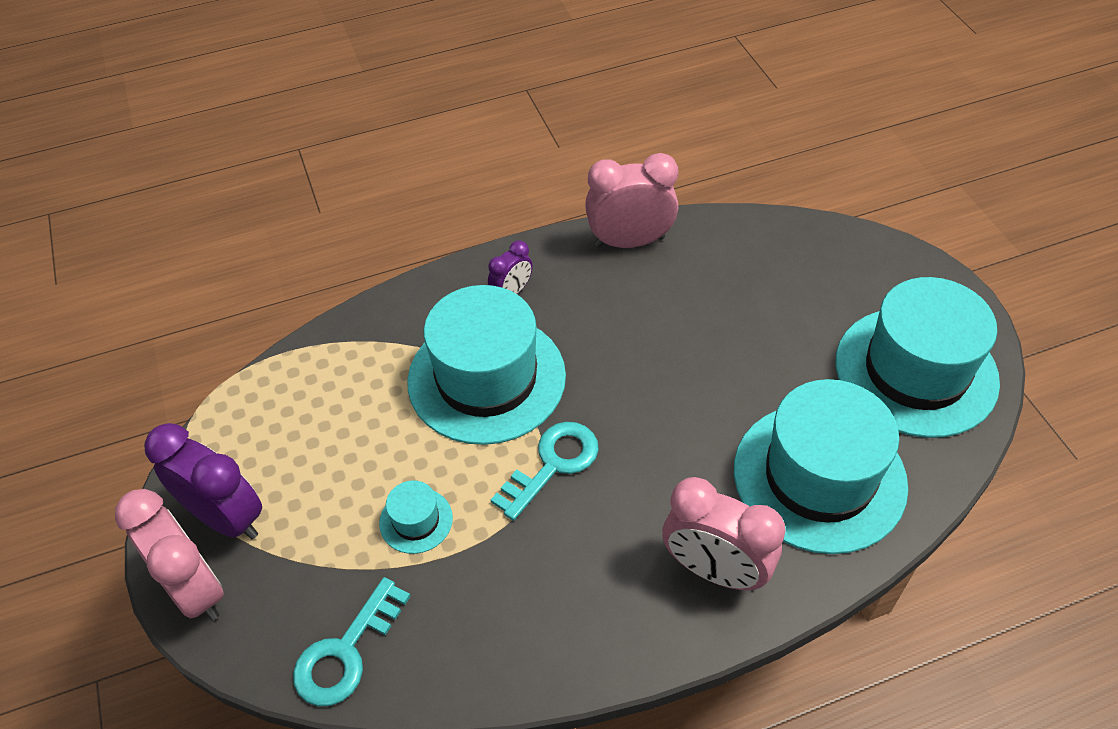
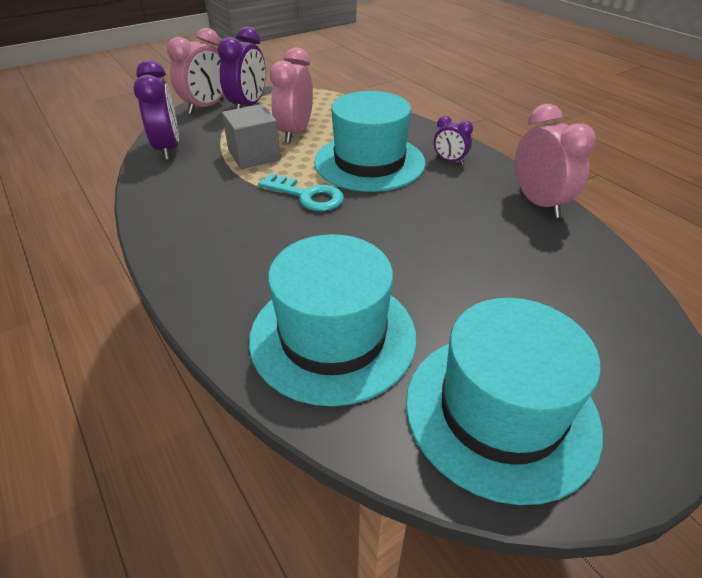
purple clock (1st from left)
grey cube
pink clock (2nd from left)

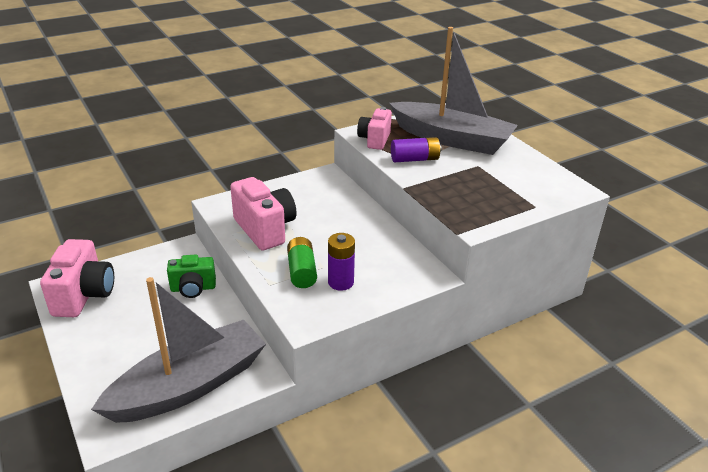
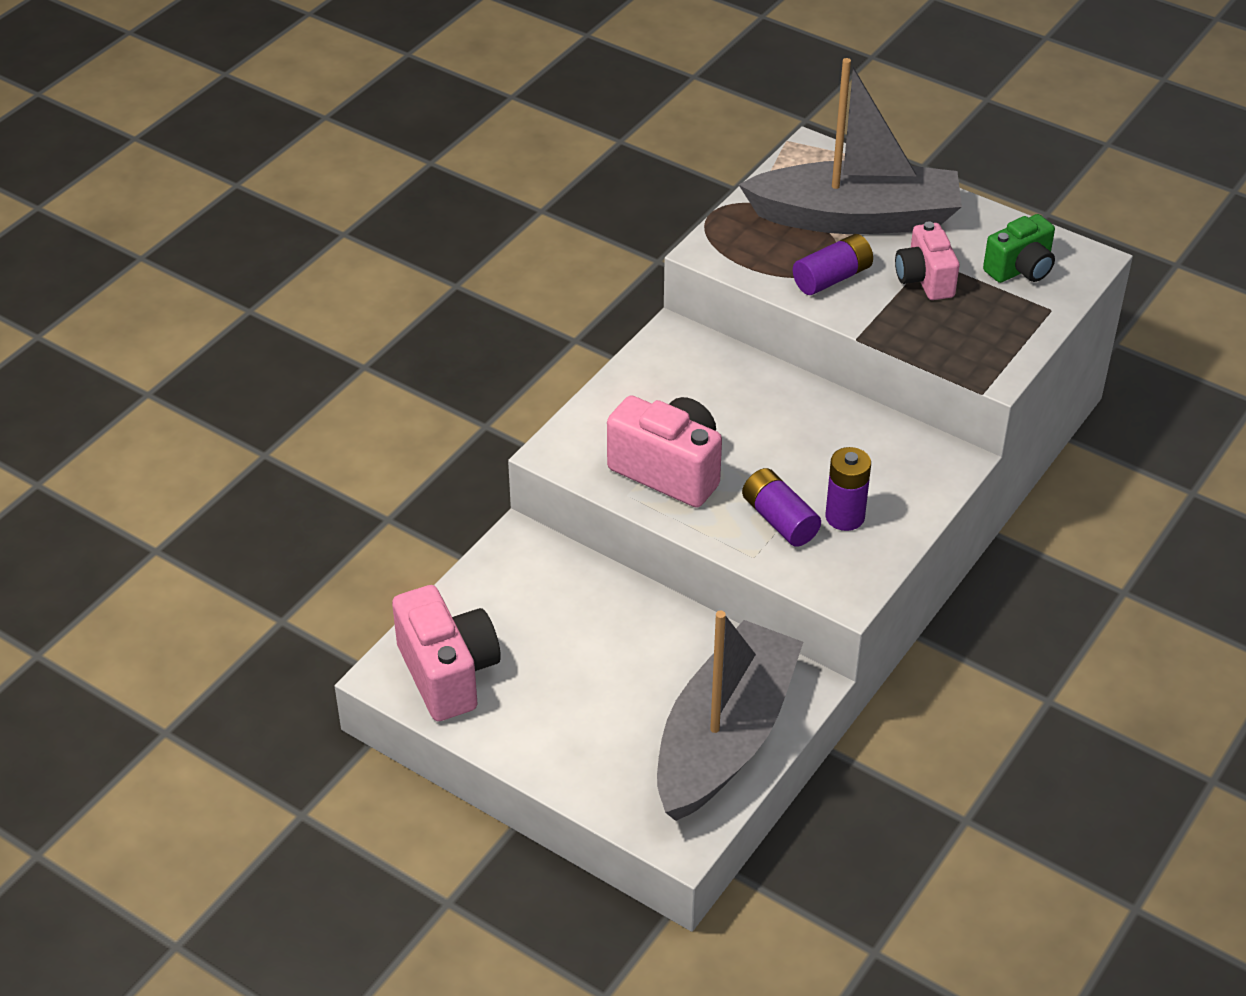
purple battery (1st from left)
pink camera (3rd from left)
green camera

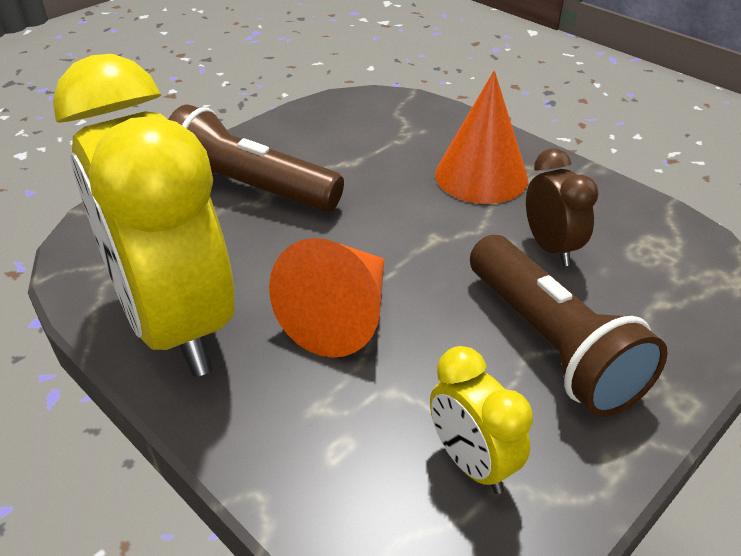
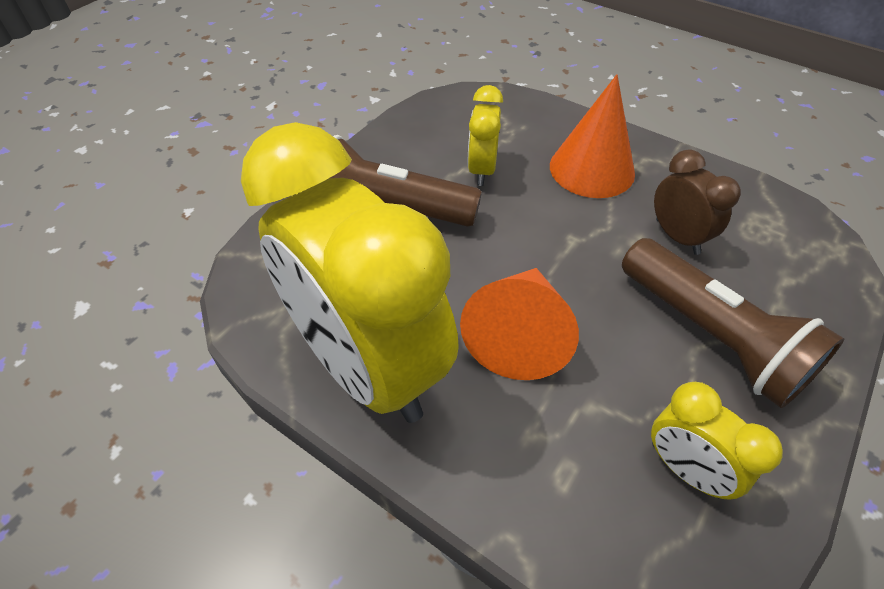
yellow clock (2nd from left)

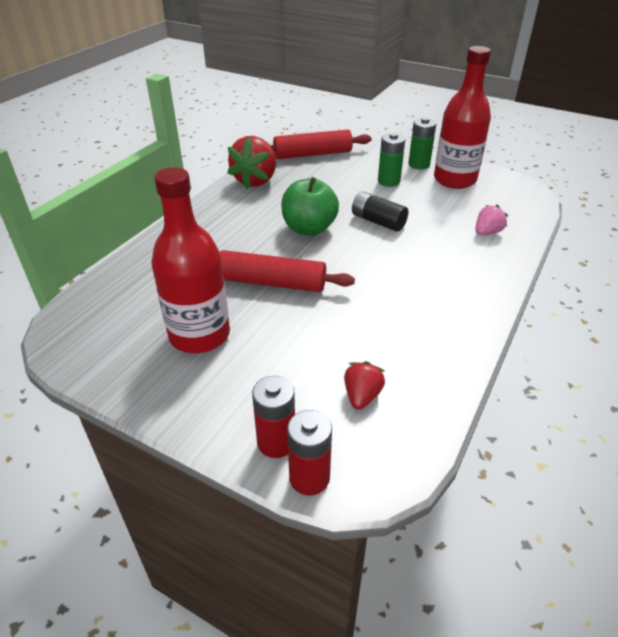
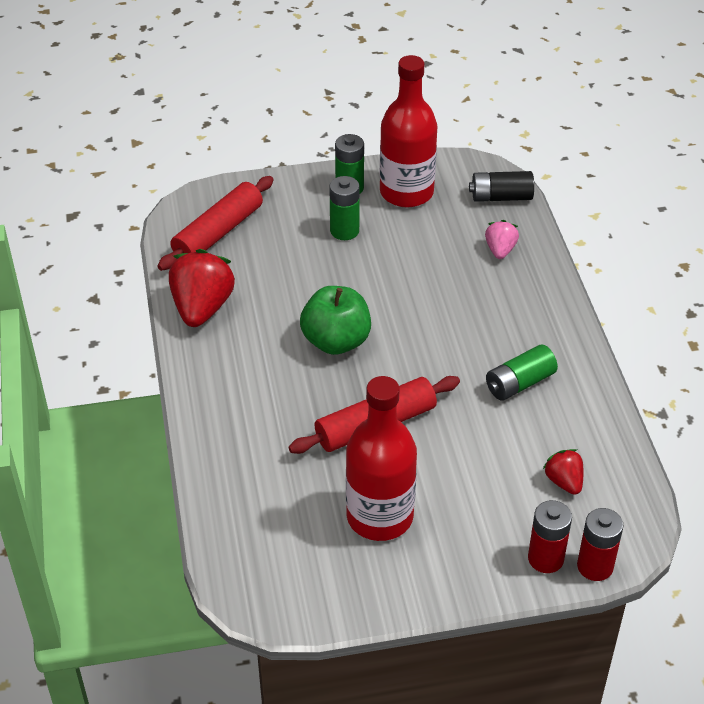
red strawberry (1st from left)
black battery
green battery (3rd from left)

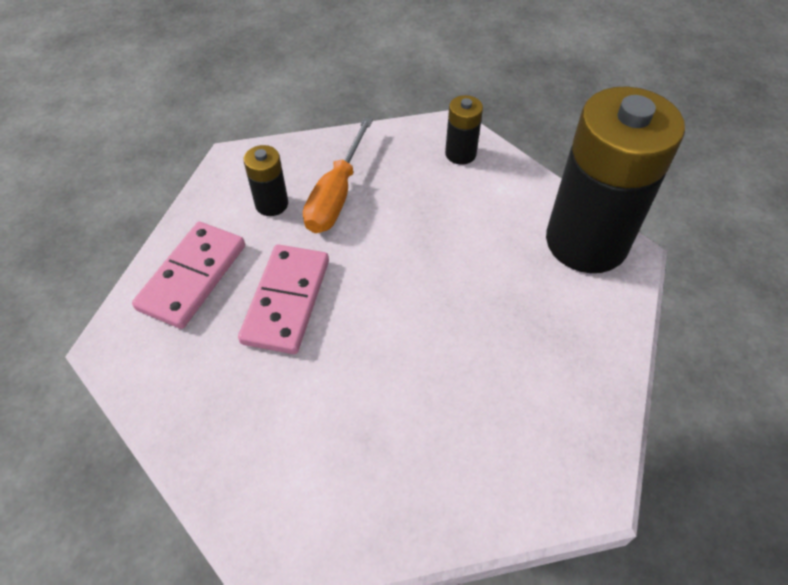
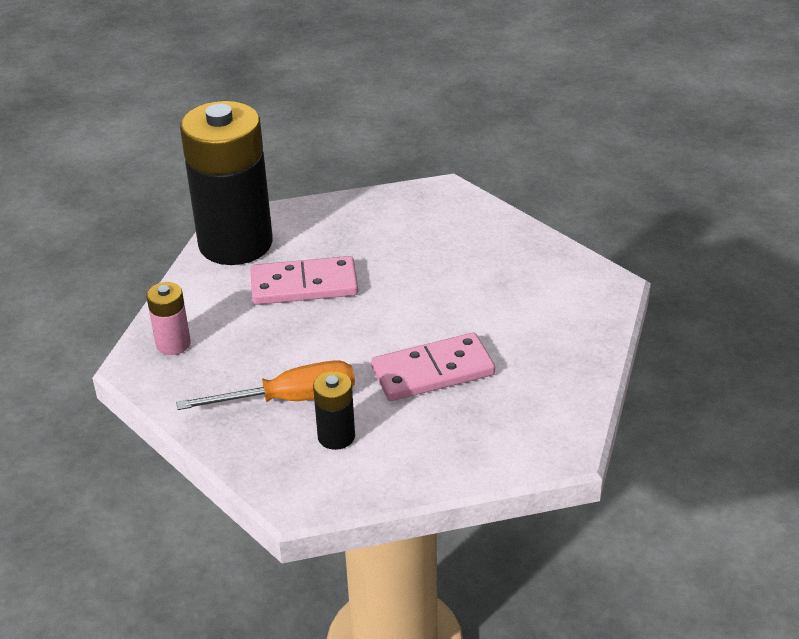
pink battery
pink domino (1st from left)

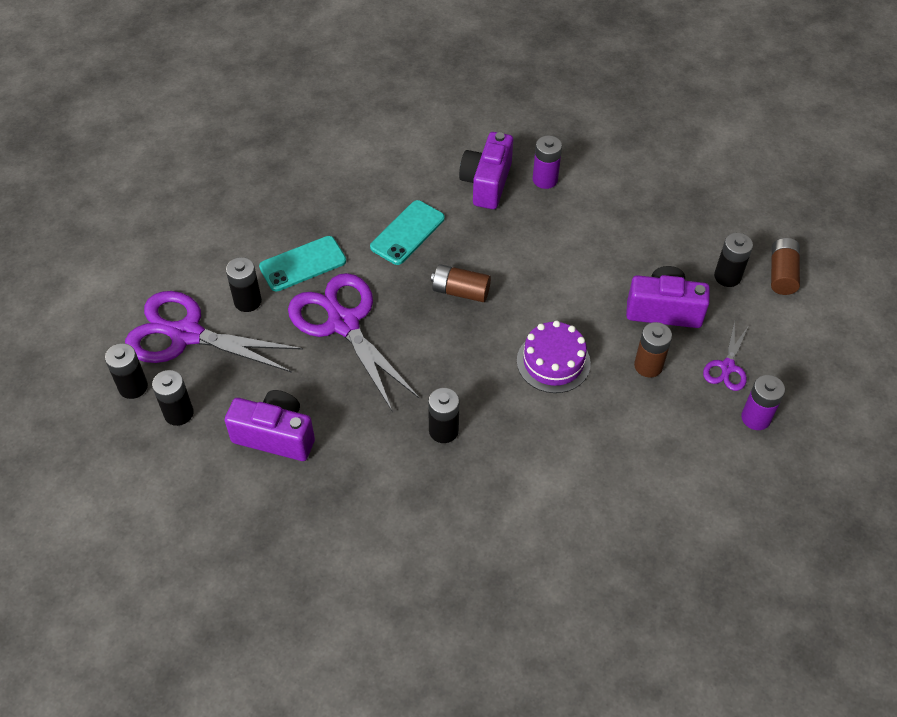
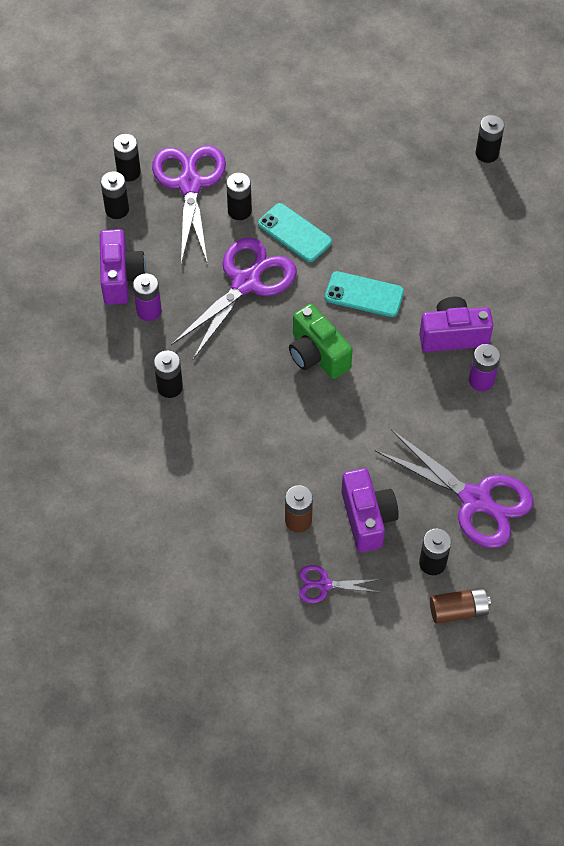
purple battery (1st from left)
green camera
purple scissors (4th from left)
black battery (6th from left)
purple cake

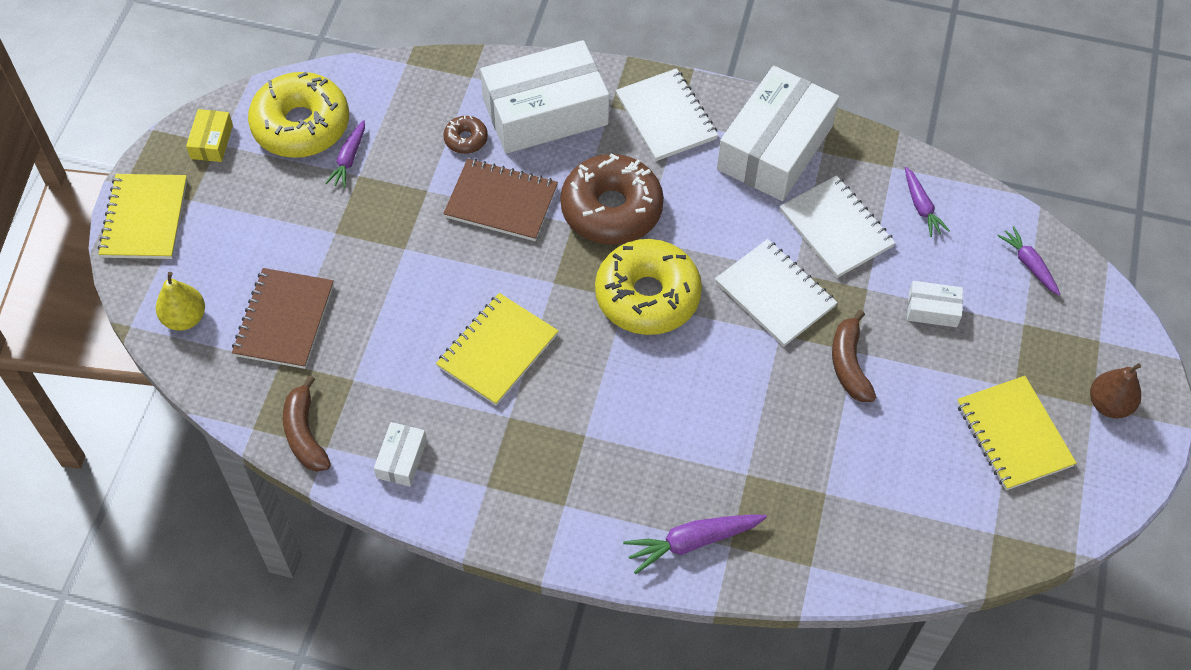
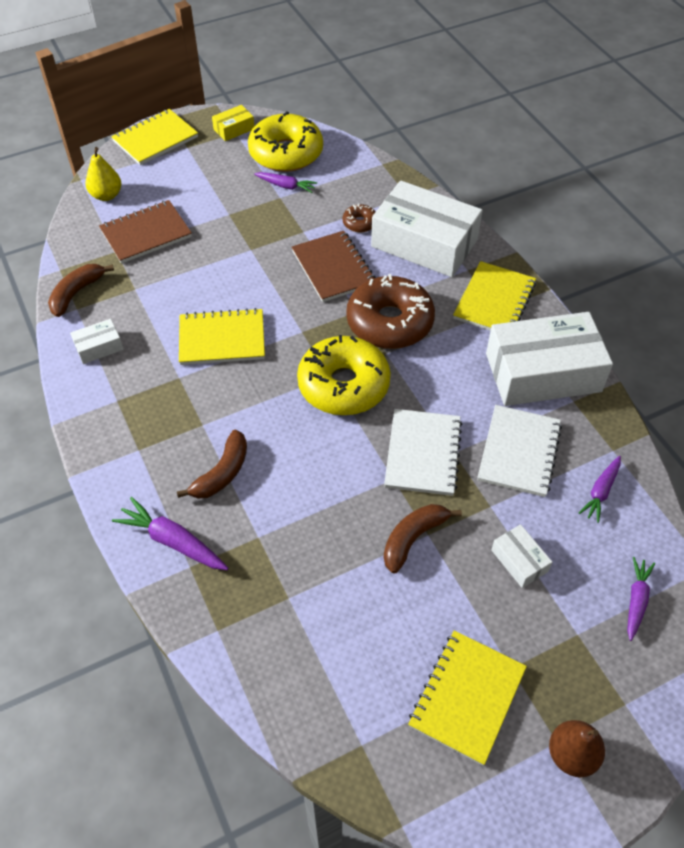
brown banana (2nd from left)
purple carrot (2nd from left)
yellow notebook (4th from left)

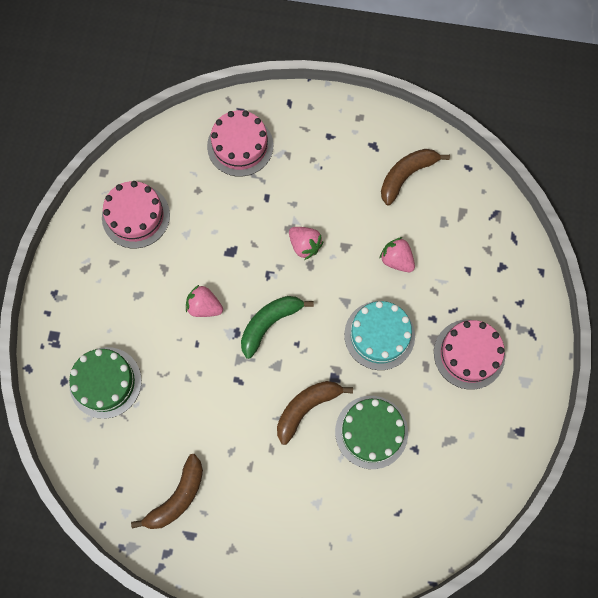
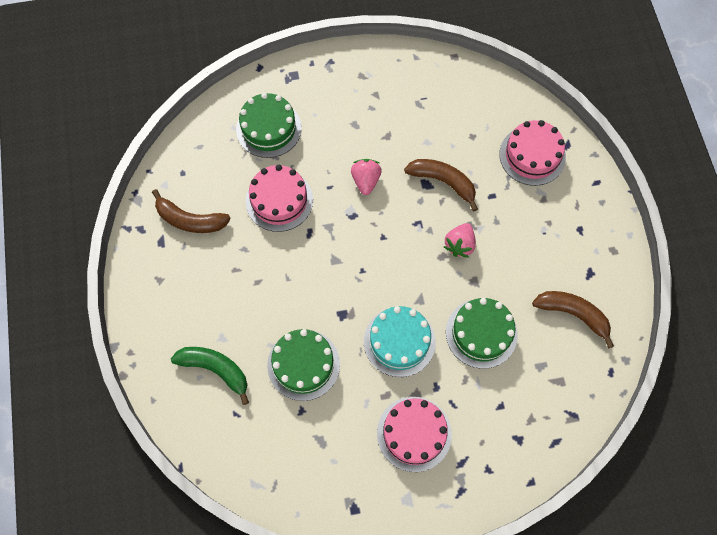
green banana
pink cake (1st from left)
brown banana (2nd from left)
green cake (3rd from left)

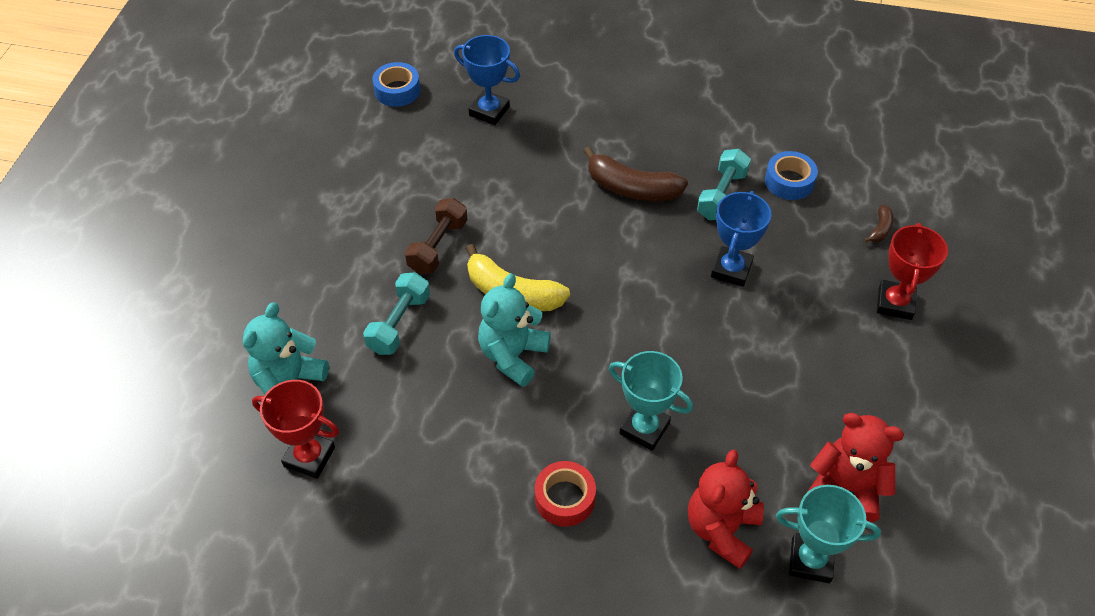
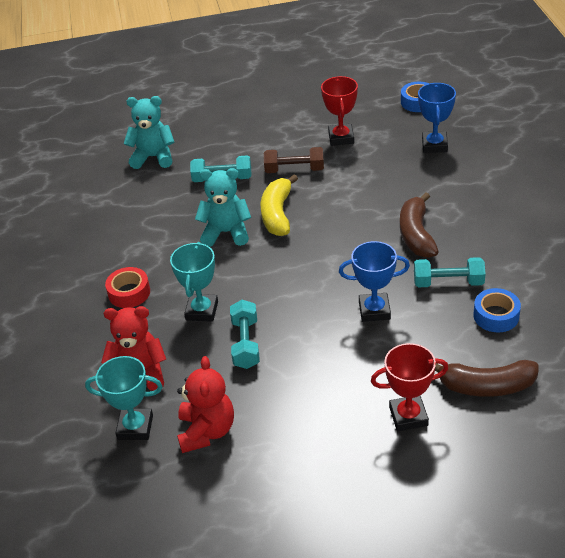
turquoise trophy (1st from left)
turquoise dumbbell (2nd from left)
red trophy (1st from left)
brown banana (2nd from left)

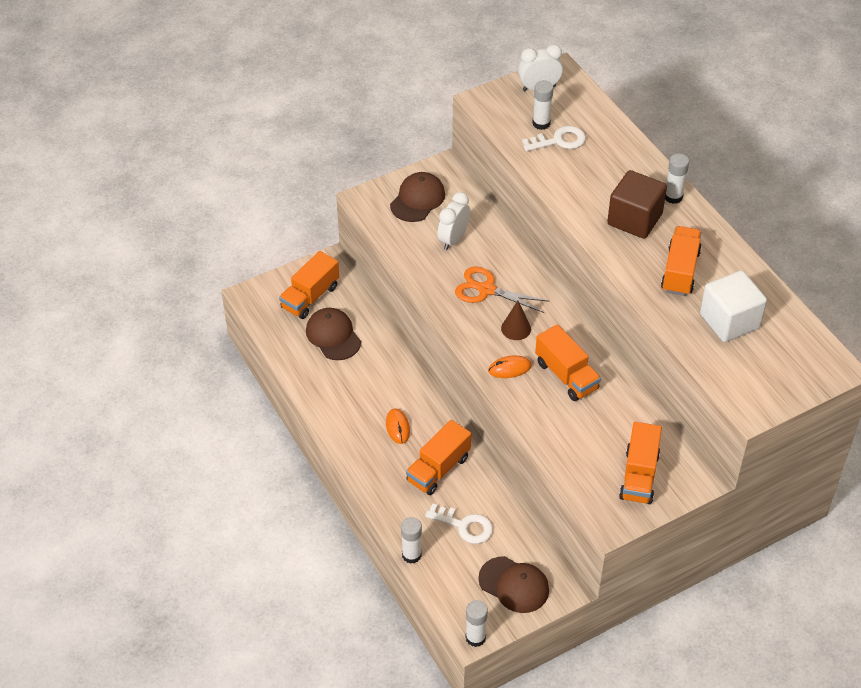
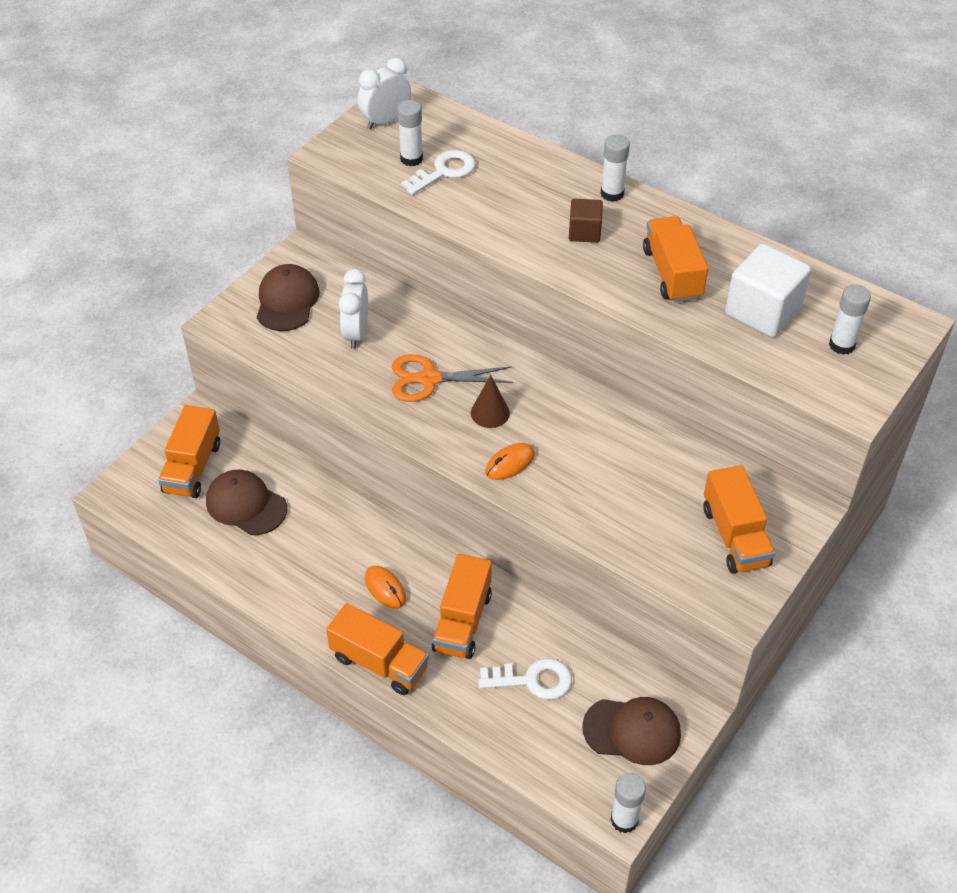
orange truck (2nd from left)
brown cube
white glue stick (4th from left)

